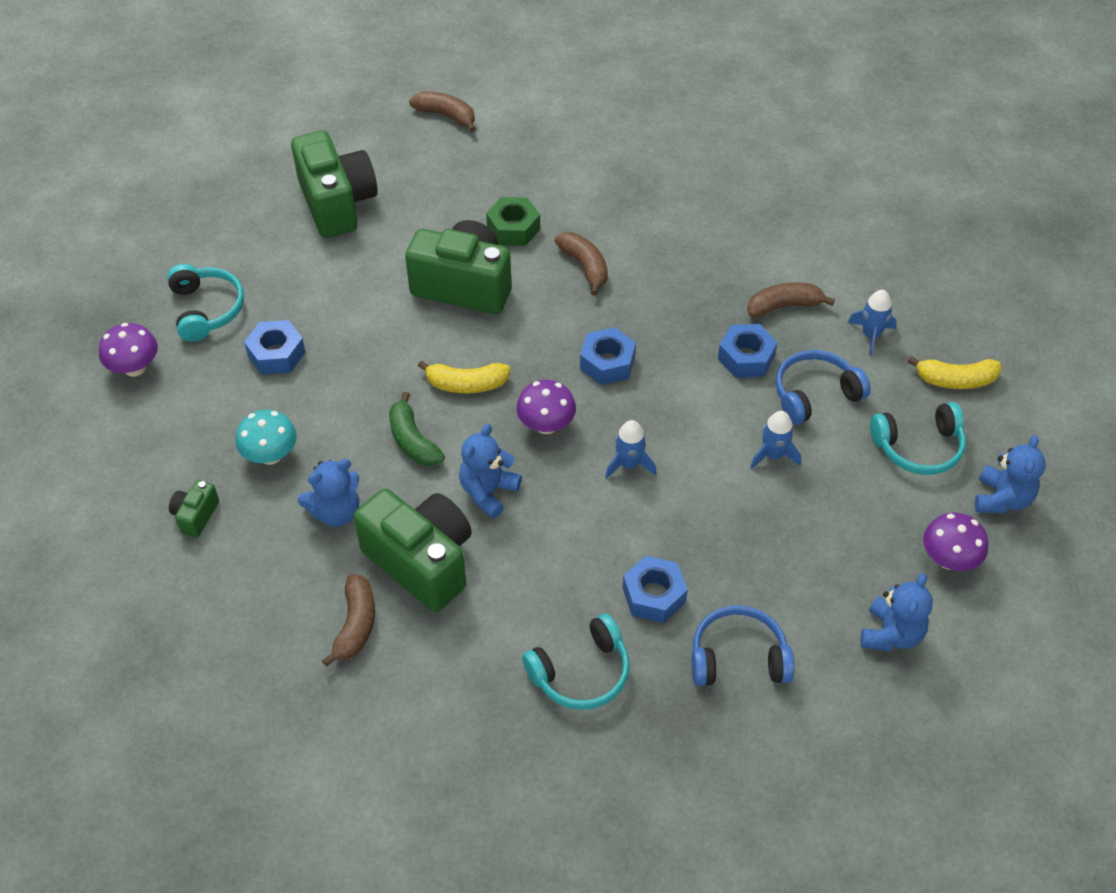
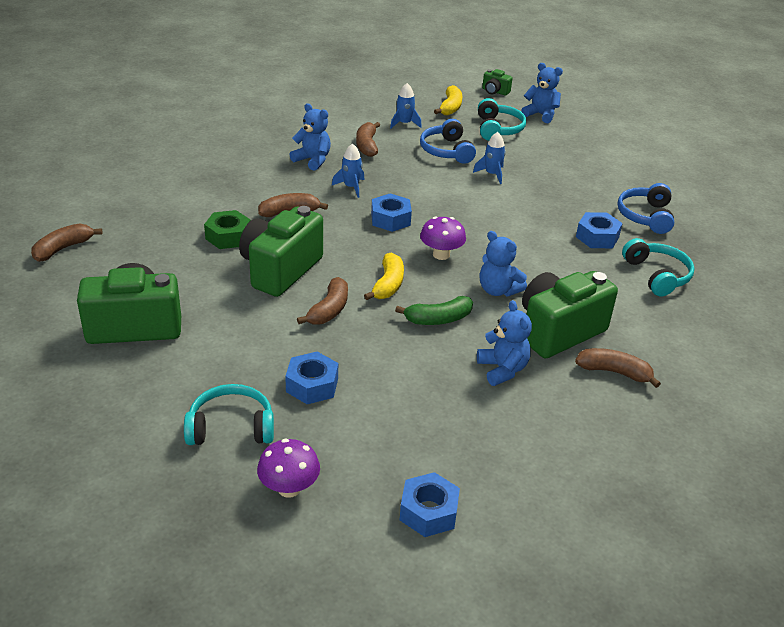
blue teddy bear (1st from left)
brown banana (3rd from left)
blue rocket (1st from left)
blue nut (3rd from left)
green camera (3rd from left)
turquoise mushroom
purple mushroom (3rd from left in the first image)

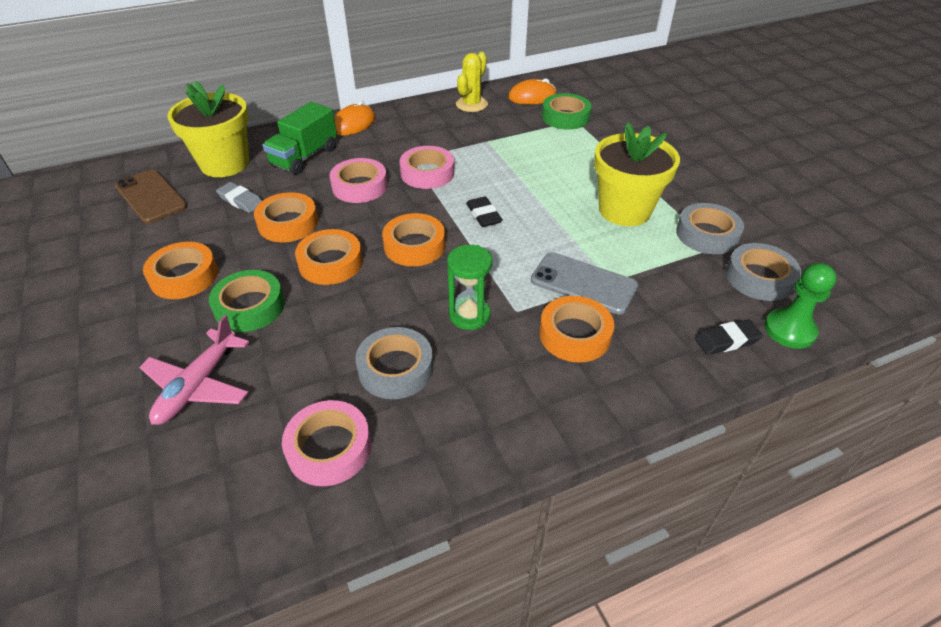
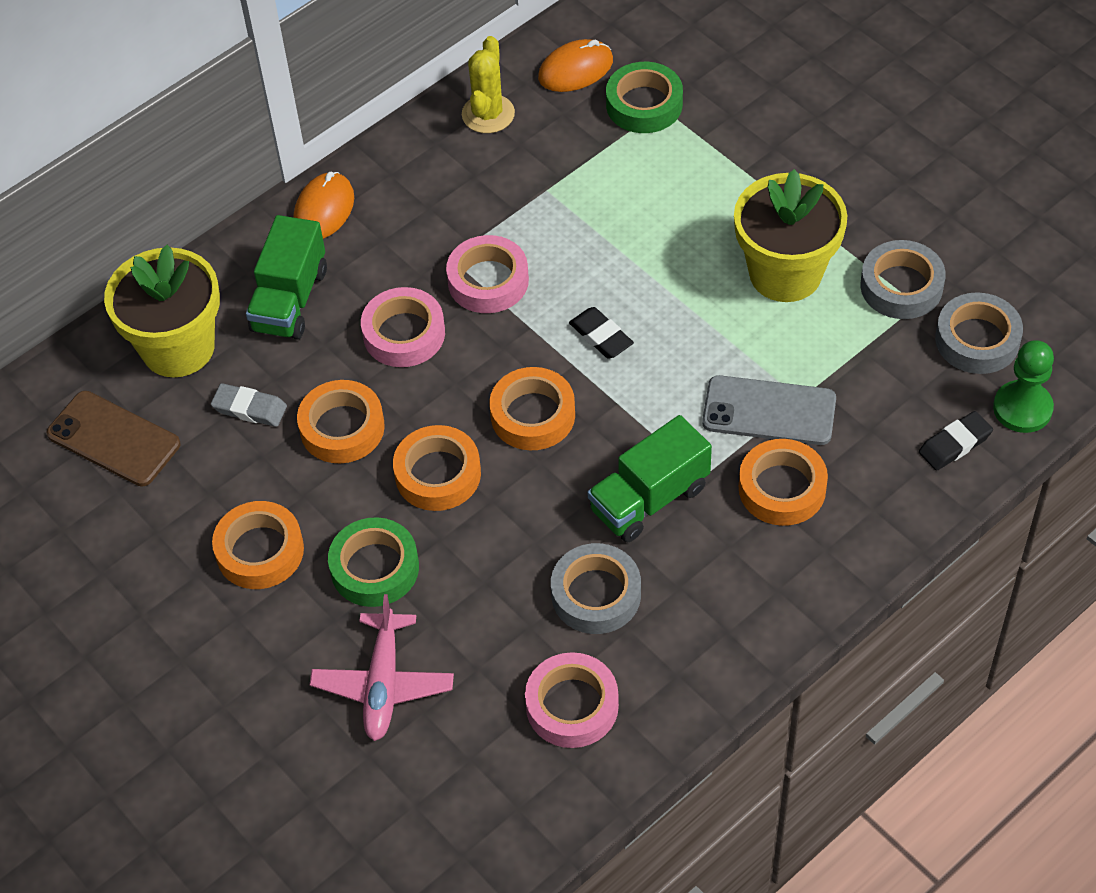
green truck (2nd from left)

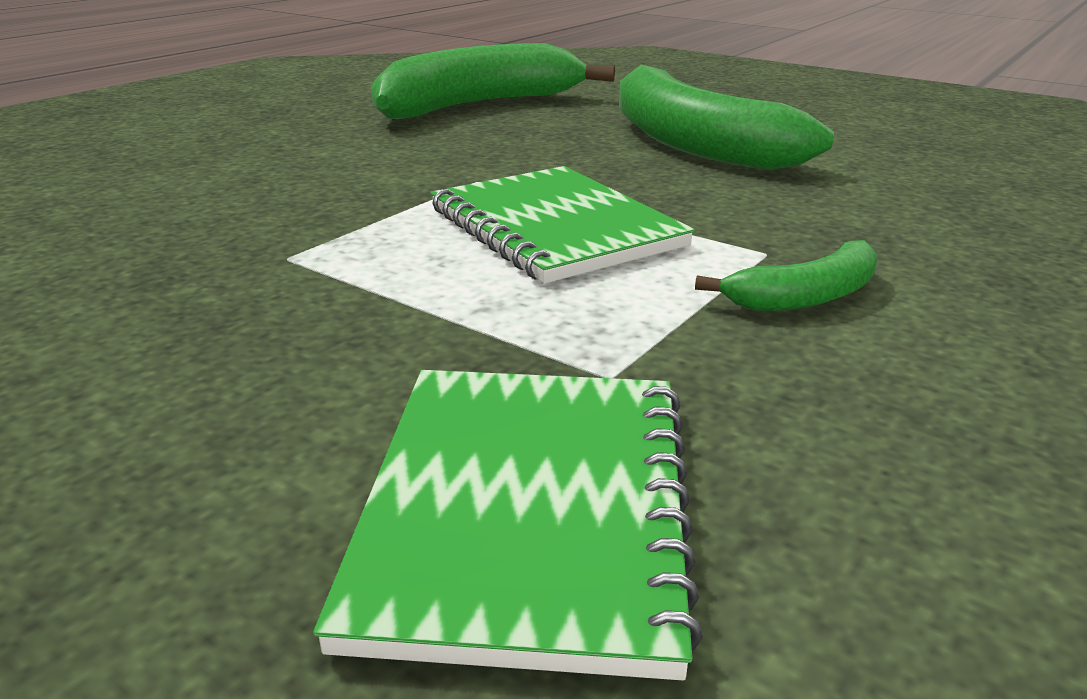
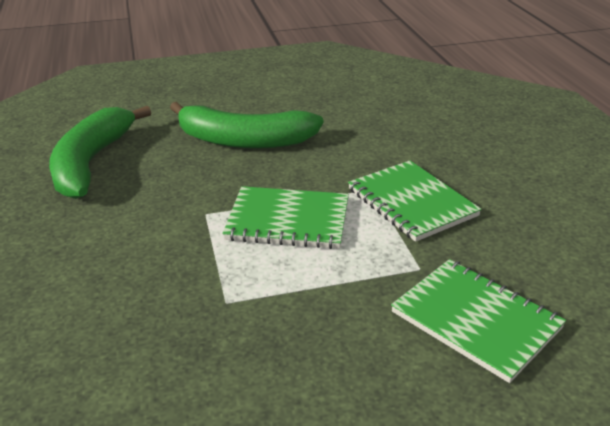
green notebook (2nd from left)

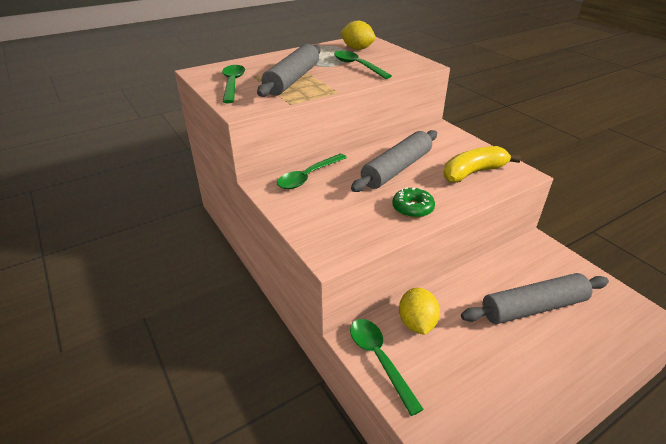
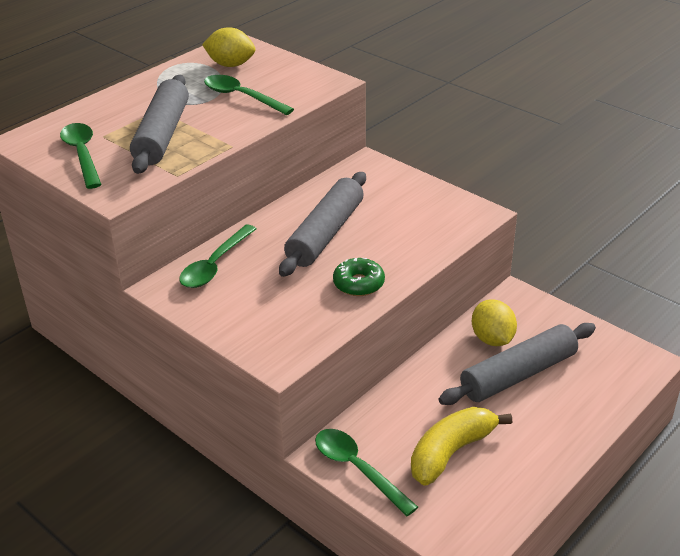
yellow banana
yellow lemon (2nd from left)

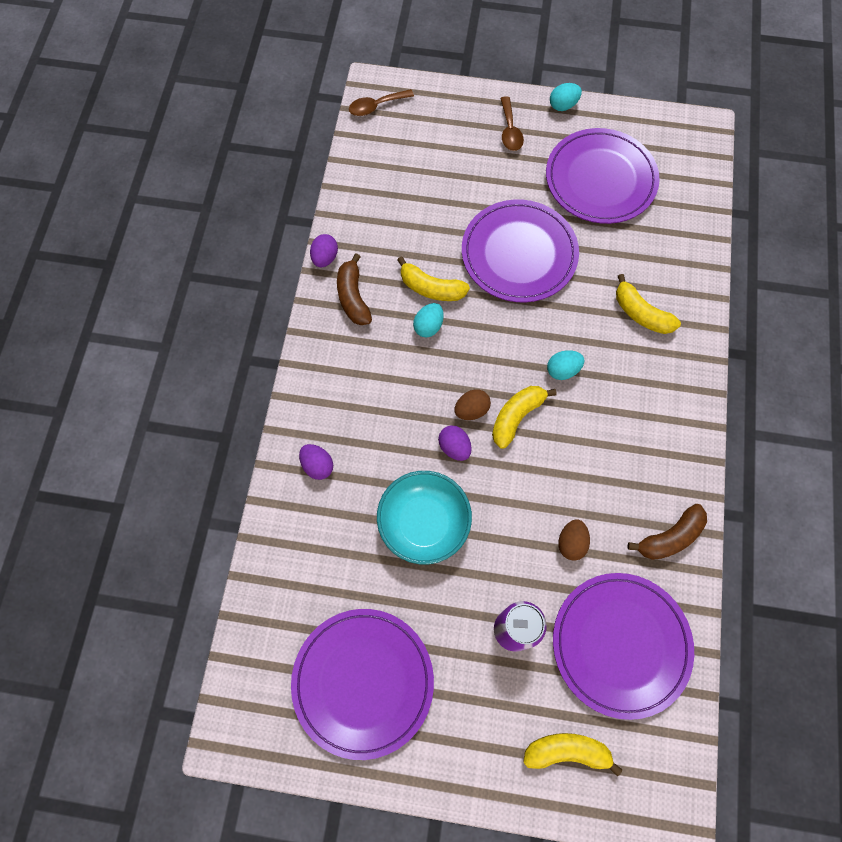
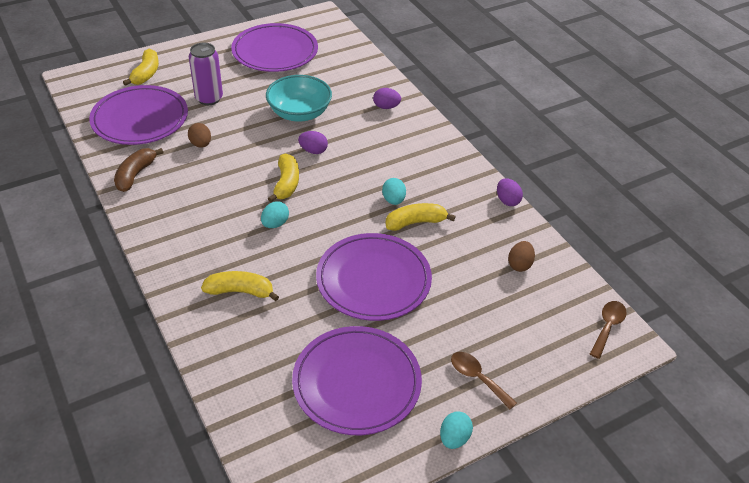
yellow banana (1st from left)
brown egg (2nd from left)
brown banana (1st from left in the first image)

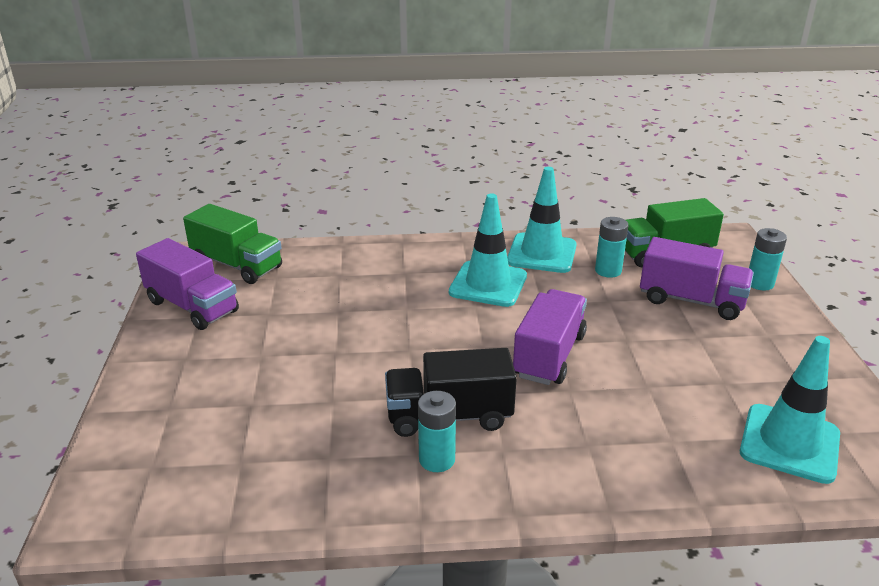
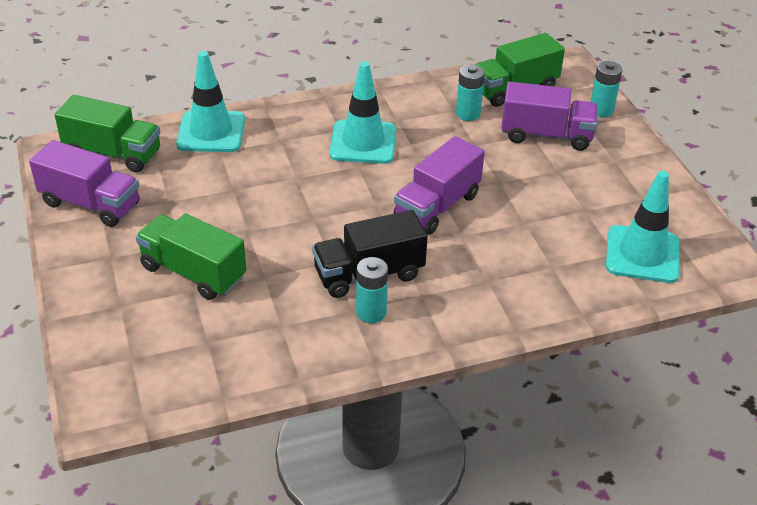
green truck (2nd from left)
turquoise traffic cone (1st from left)
purple truck (2nd from left)

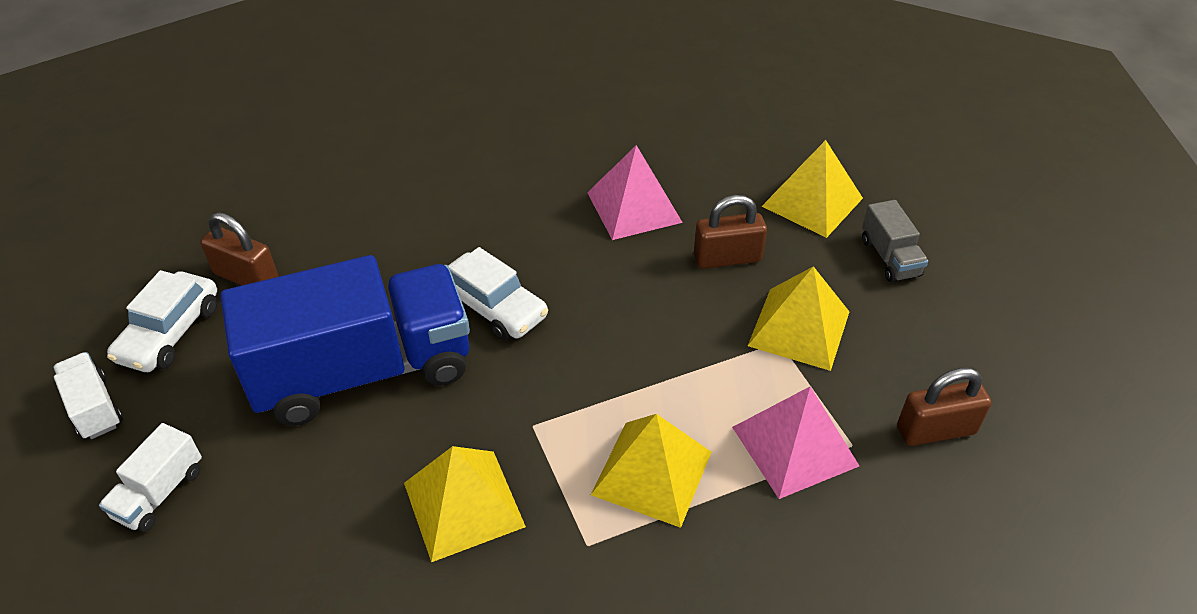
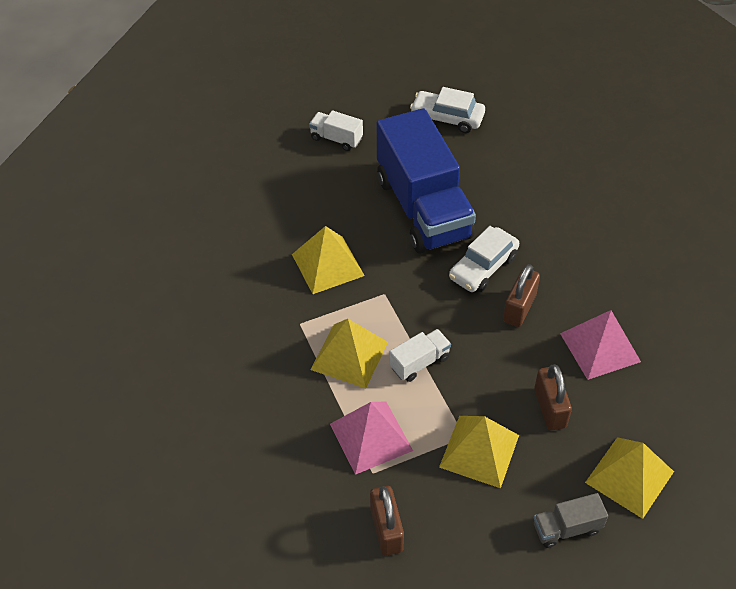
white truck (2nd from left)
brown padlock (2nd from left)

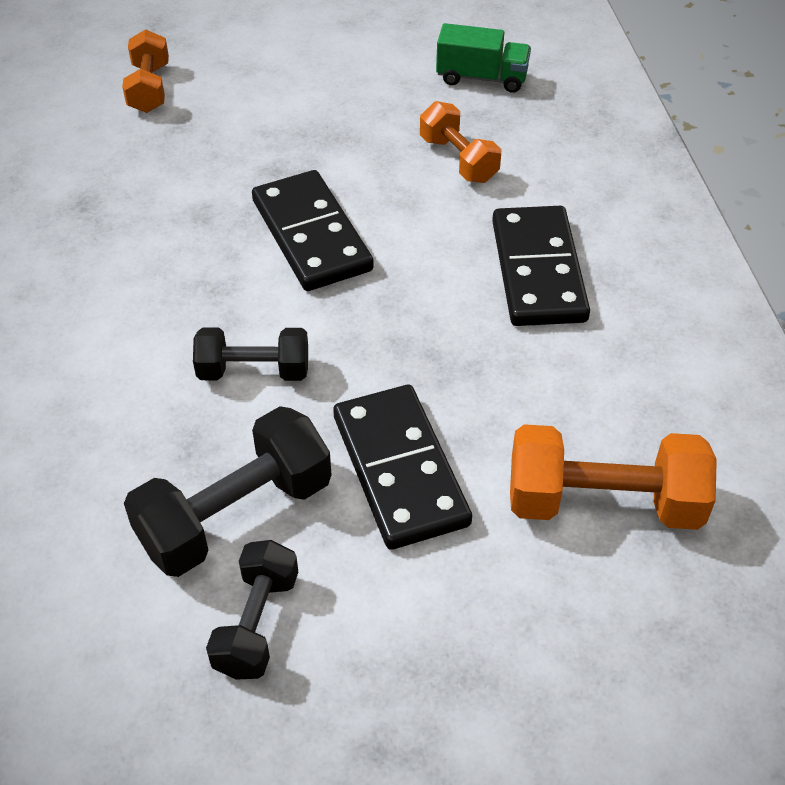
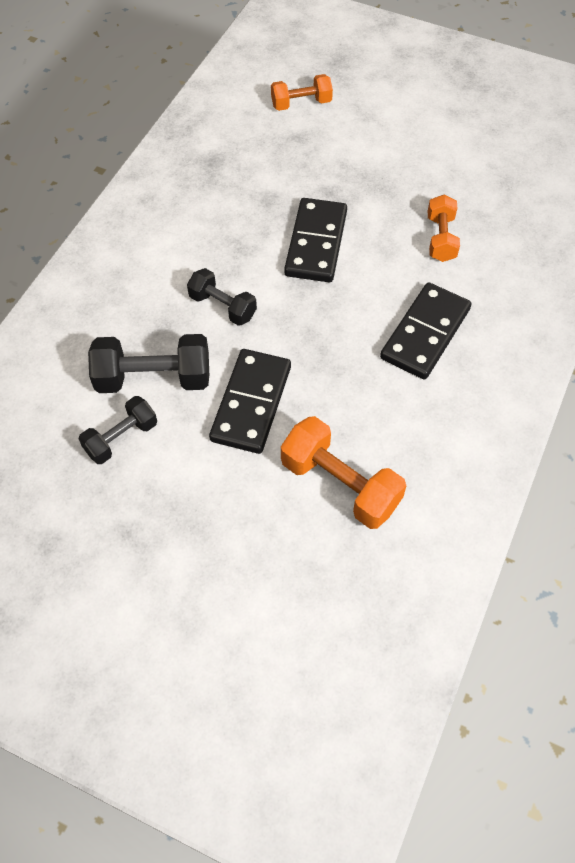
orange dumbbell (1st from left)
green truck

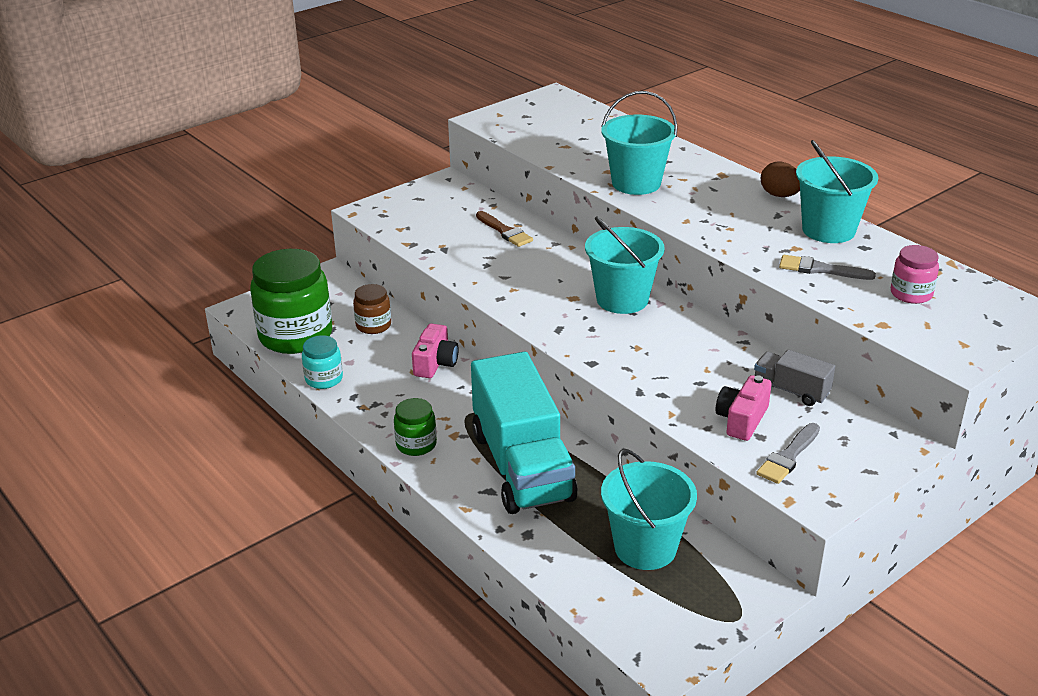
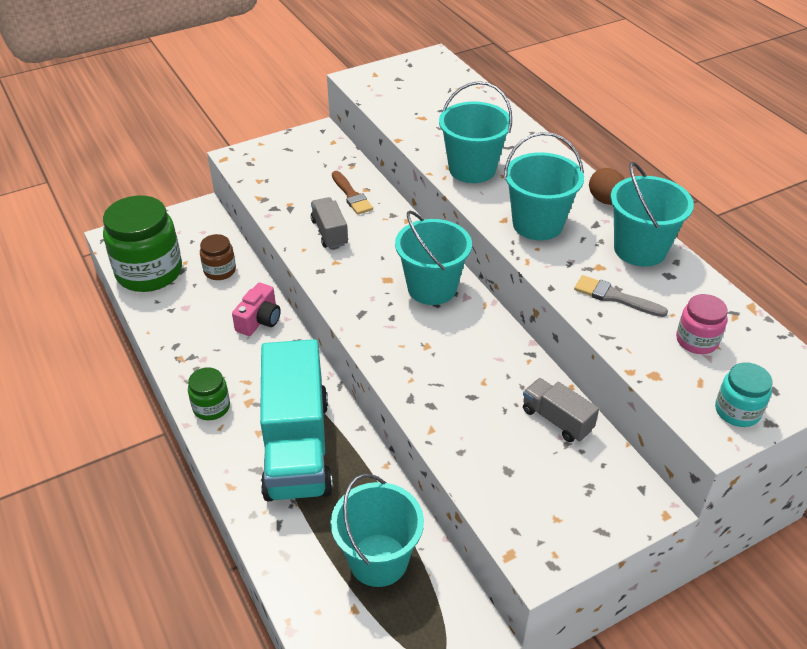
grey truck (1st from left)
turquoise bucket (4th from left)
turquoise jar
pink camera (2nd from left in the first image)
grey brush (1st from left in the first image)

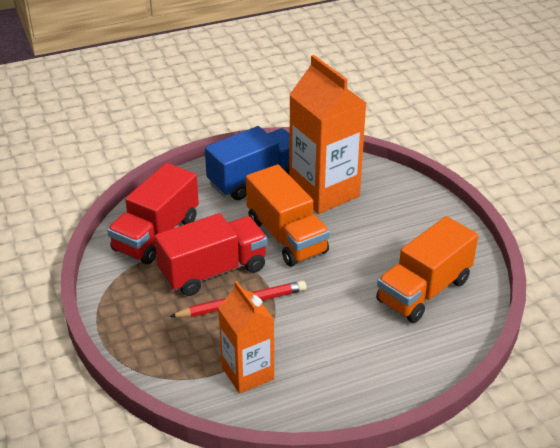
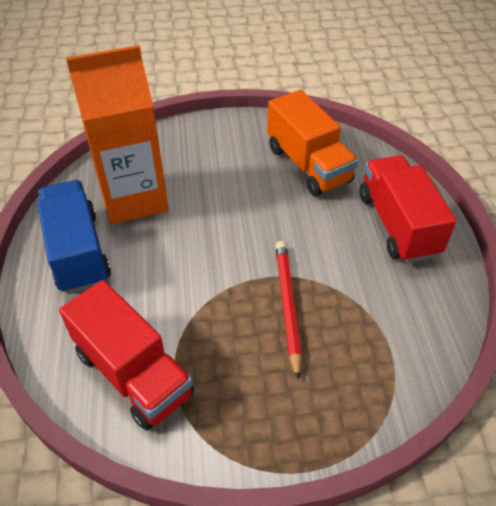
red truck (2nd from left)
orange carton (1st from left in the first image)
orange truck (1st from left in the first image)

